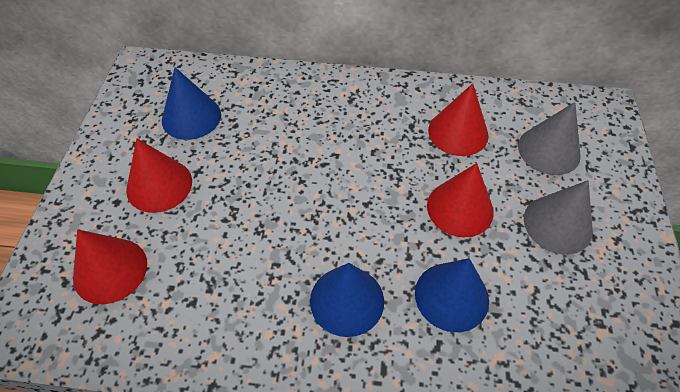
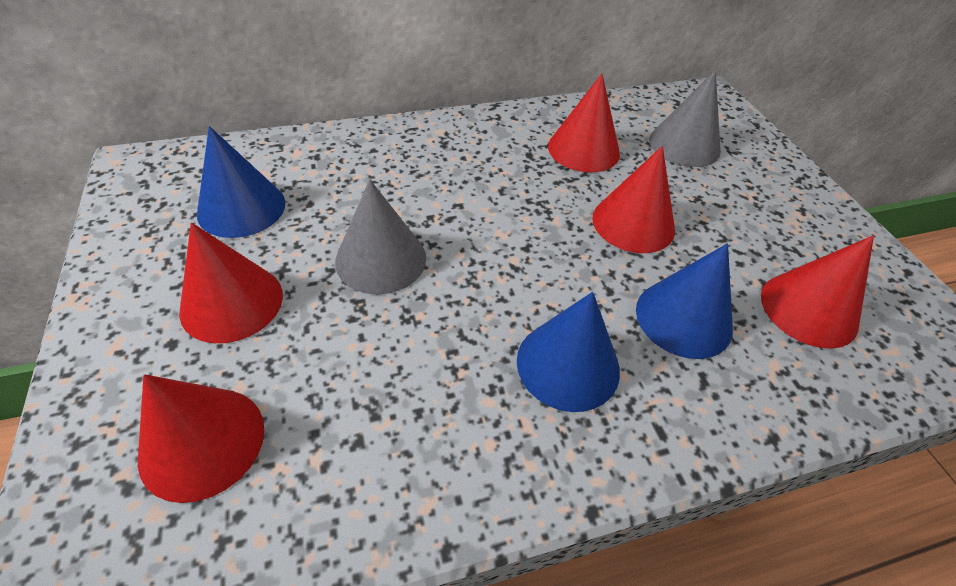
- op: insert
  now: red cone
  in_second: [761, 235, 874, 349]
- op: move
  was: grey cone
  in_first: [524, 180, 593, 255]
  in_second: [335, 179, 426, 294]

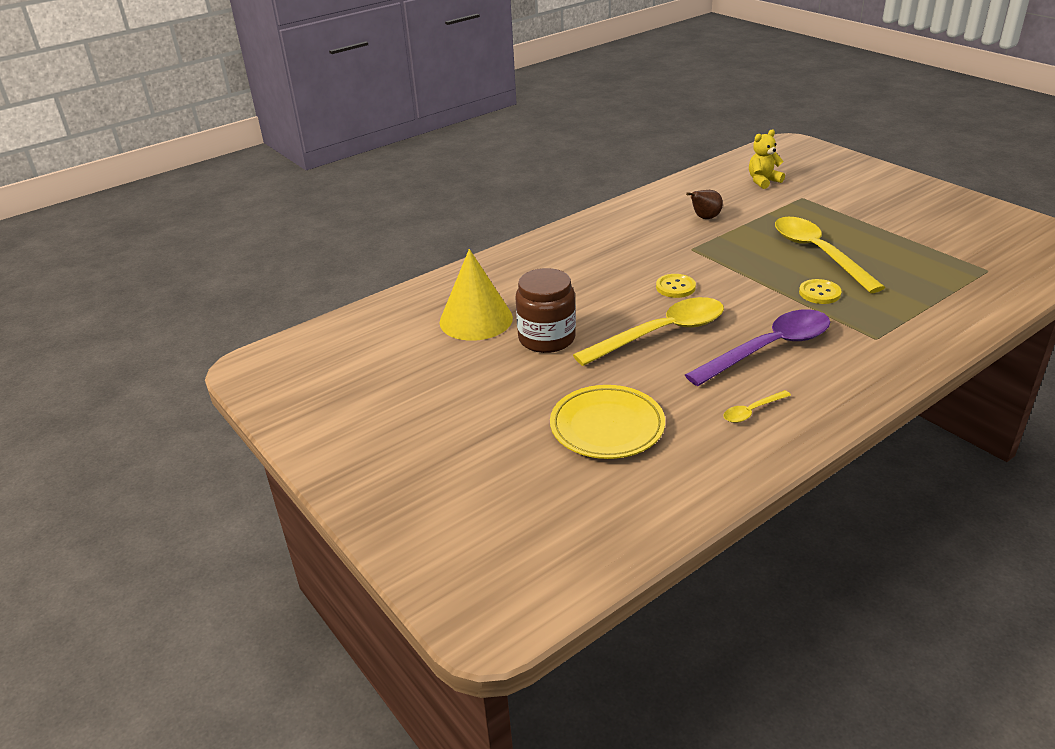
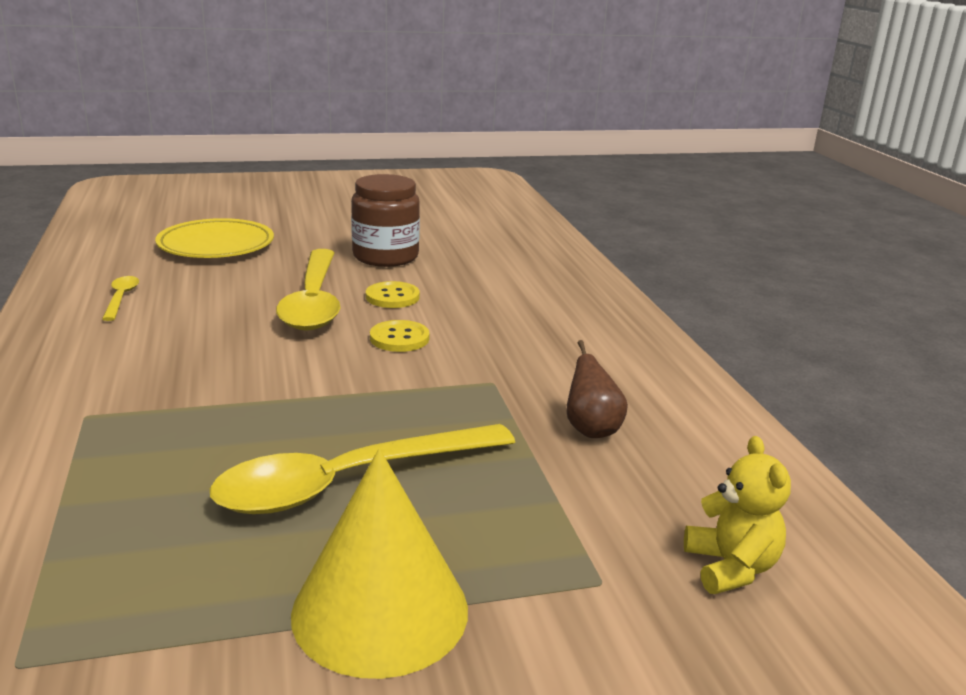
- op: delete
  was: purple spoon
  in_first: [685, 310, 830, 386]
- op: move
  was: yellow cone
  in_first: [440, 249, 513, 341]
  in_second: [291, 449, 468, 679]
- op: move
  was: yellow button
  in_first: [799, 279, 842, 304]
  in_second: [366, 281, 420, 308]
- op: rotate
  was: yellow spoon
  in_first: [775, 217, 885, 293]
  in_second: [210, 424, 515, 514]
  clockwise: 150

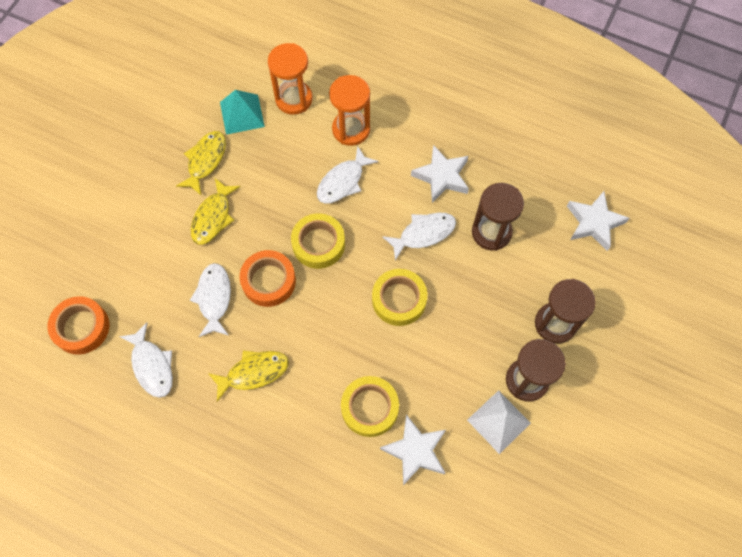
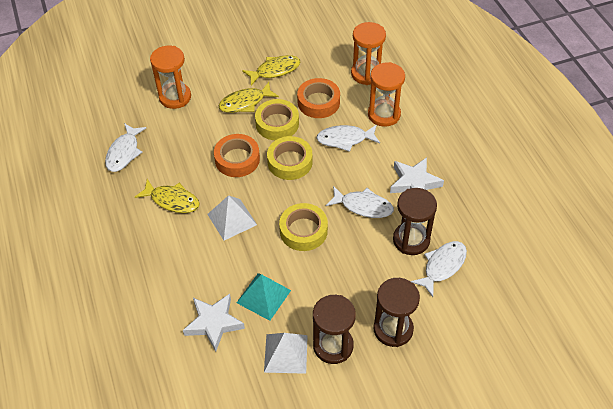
- op: delete
  was: white star
  in_first: [567, 191, 630, 251]
- op: insert
  now: orange hourglass
  in_second: [150, 46, 191, 109]
- op: insert
  now: white pyramid
  in_second: [207, 195, 257, 240]
- op: move
  was: orange tape
  in_first: [47, 296, 109, 355]
  in_second: [297, 78, 340, 118]
- op: move
  was: white fish
  in_first: [190, 263, 231, 337]
  in_second: [411, 241, 467, 297]
- op: move
  was: turquoise pyramid
  in_first: [220, 90, 265, 135]
  in_second: [237, 273, 291, 321]
- op: move
  was: yellow tape
  in_first: [341, 376, 399, 437]
  in_second: [255, 99, 299, 140]

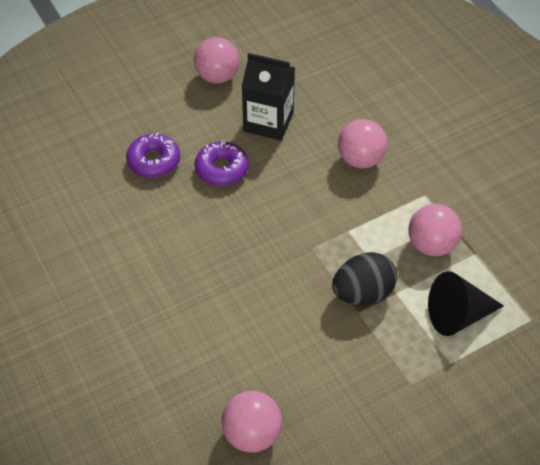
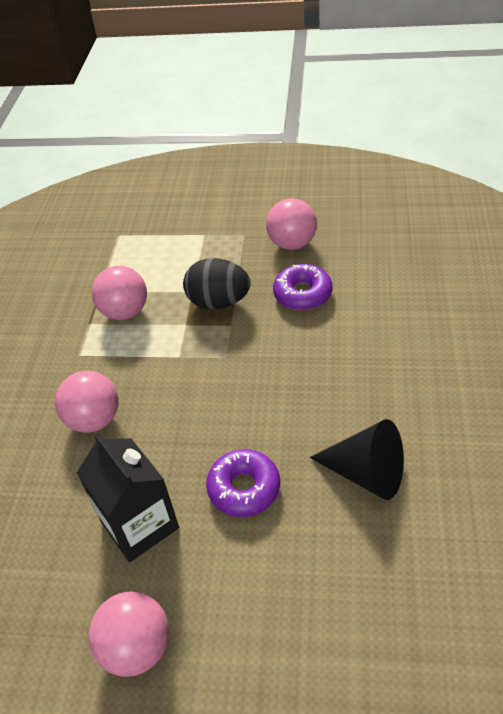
- op: move
  was: purple donut
  in_first: [126, 133, 180, 178]
  in_second: [273, 264, 333, 310]
- op: move
  was: pink ball
  in_first: [221, 391, 282, 453]
  in_second: [266, 198, 317, 250]
- op: move
  was: black cone
  in_first: [428, 271, 504, 336]
  in_second: [310, 419, 404, 500]

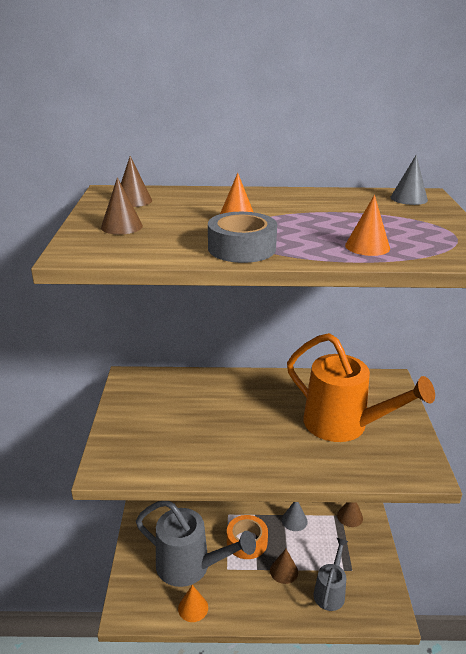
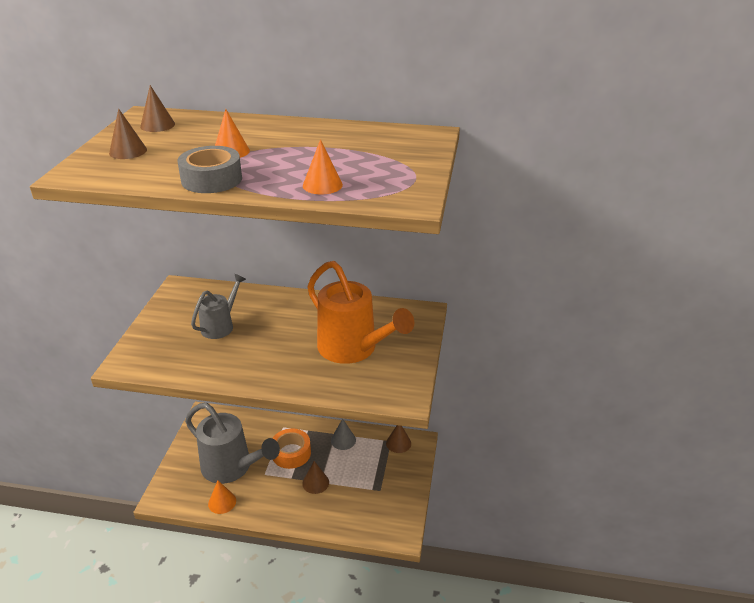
- op: delete
  was: grey cone
  in_first: [390, 155, 428, 205]
- op: move
  was: grey watering can
  in_first: [313, 538, 348, 611]
  in_second: [191, 274, 246, 339]

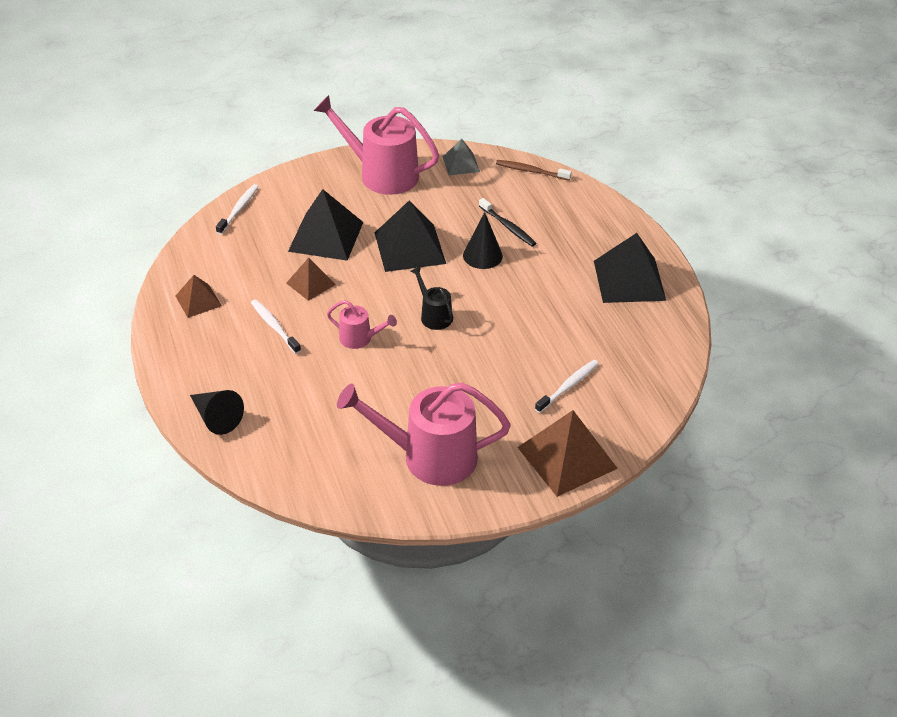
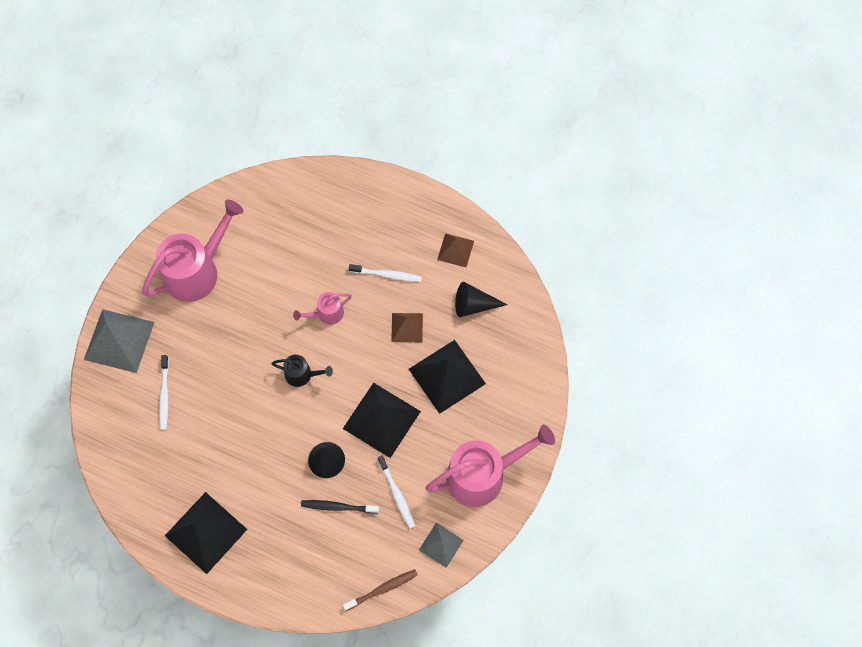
- op: move
  was: black cone
  in_first: [190, 390, 244, 435]
  in_second: [455, 282, 508, 317]
- op: move
  was: white toothbrush
  in_first: [216, 184, 259, 234]
  in_second: [378, 456, 415, 529]
- op: recolor
  was: brown pyramid
  now: grey pyramid
  in_first: [517, 410, 618, 497]
  in_second: [84, 309, 154, 373]

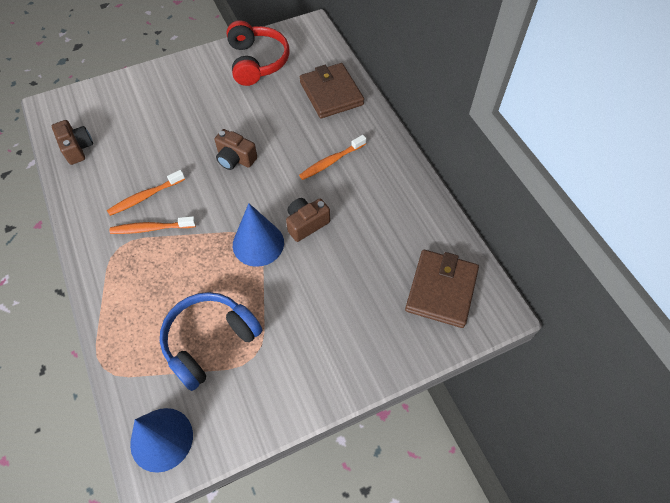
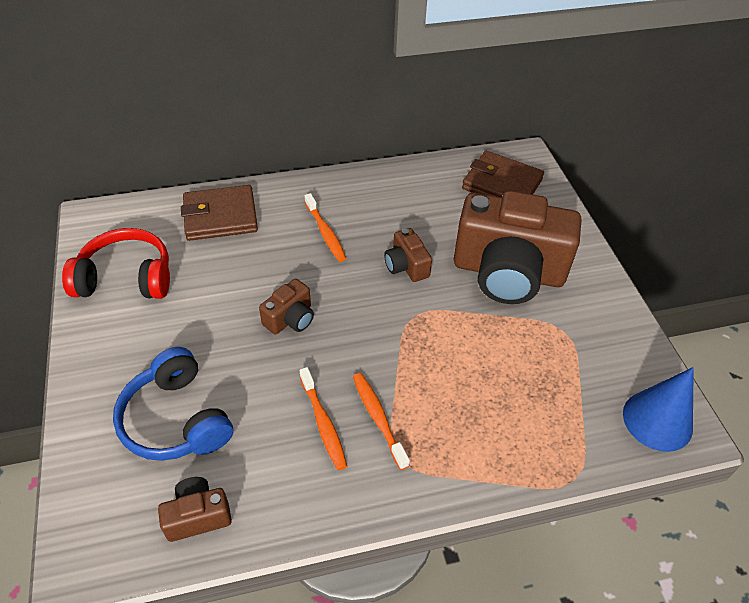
- op: delete
  was: blue cone
  in_first: [233, 203, 284, 267]
- op: insert
  now: brown camera
  in_second: [454, 191, 581, 304]
- op: move
  was: blue headphones
  in_first: [160, 292, 262, 391]
  in_second: [113, 347, 233, 461]
- op: rotate
  was: orange toothbrush
  in_first: [110, 216, 196, 234]
  in_second: [353, 373, 410, 470]
  clockwise: 150

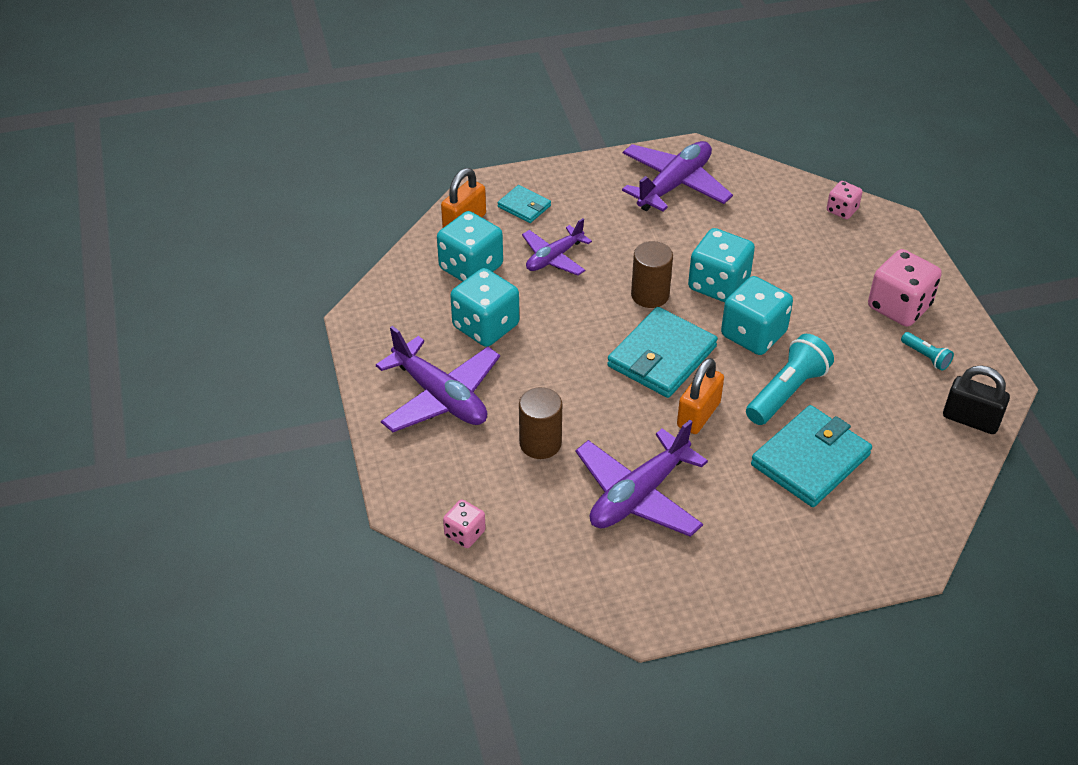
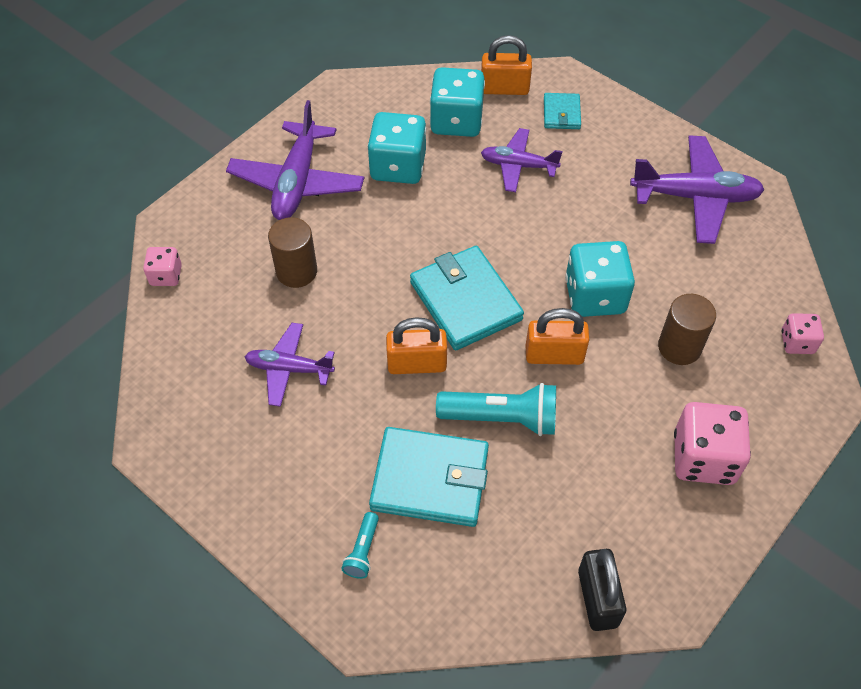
- op: move
  was: brown cylinder
  in_first: [631, 241, 673, 308]
  in_second: [658, 294, 716, 365]
- op: move
  was: turquoise flashlight
  in_first: [901, 332, 954, 371]
  in_second: [341, 512, 379, 579]
- op: replace
  was: turquoise dice
  now: orange padlock
  in_first: [721, 276, 793, 355]
  in_second: [526, 308, 589, 365]
- op: rotate
  was: turquoise wallet
  in_first: [607, 307, 718, 398]
  in_second: [410, 246, 524, 350]
  clockwise: 60
- op: resize
  was: purple plane
  in_first: [575, 420, 708, 537]
  in_second: [245, 323, 335, 407]
  ratio: 0.62

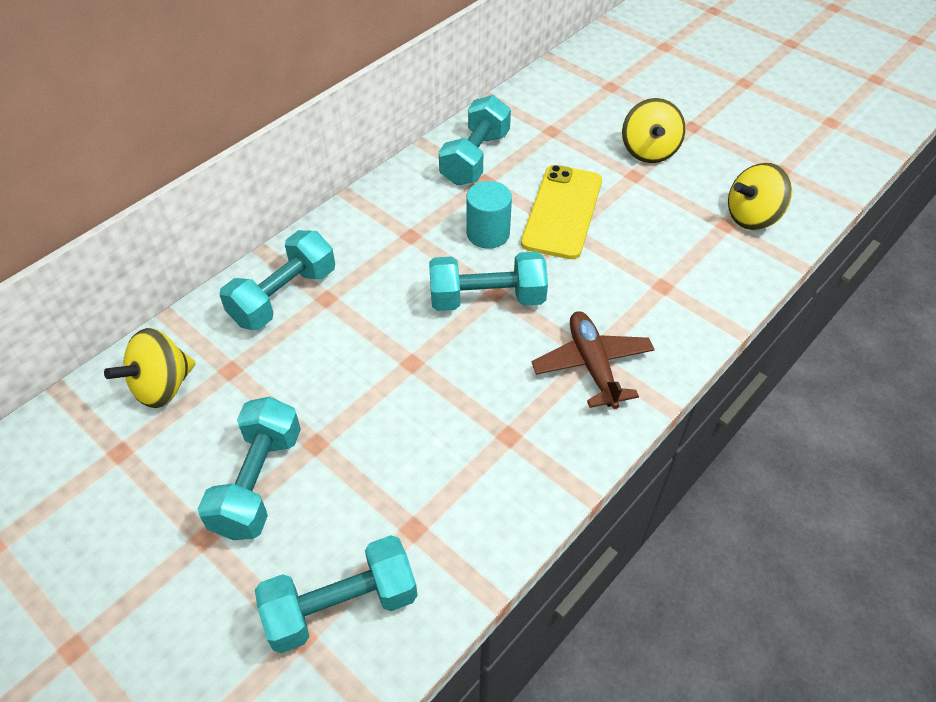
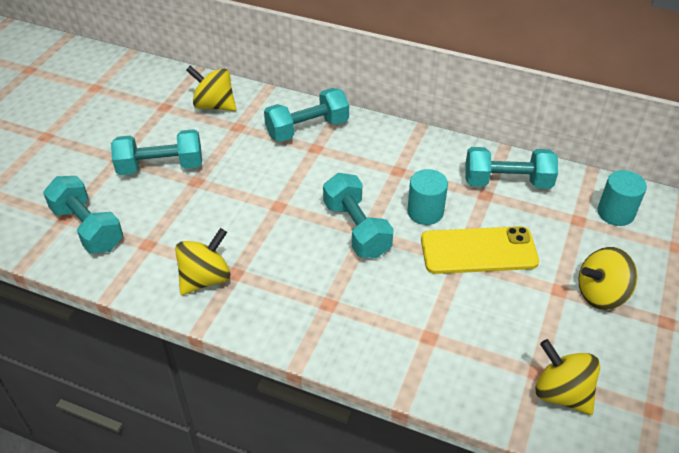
- op: delete
  was: brown plane
  in_first: [532, 311, 655, 409]
- op: insert
  now: yellow spinning top
  in_second: [175, 228, 230, 295]
- op: insert
  now: turquoise cylinder
  in_second: [598, 170, 647, 226]
- op: rotate
  was: turquoise dumbbell
  in_first: [219, 230, 335, 330]
  in_second: [264, 88, 349, 142]
  clockwise: -45

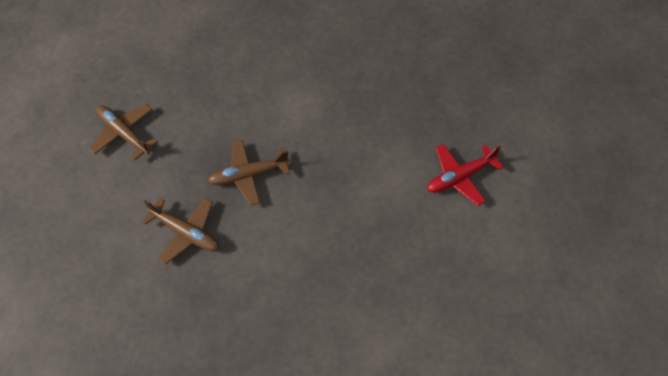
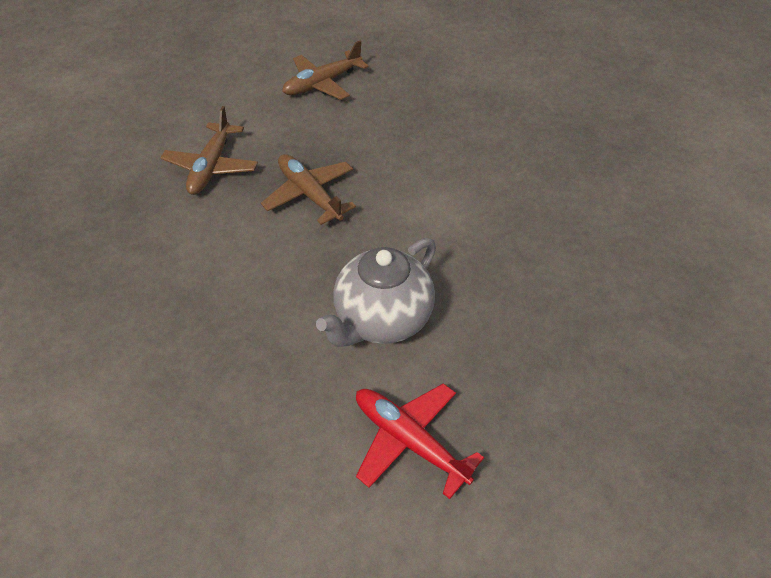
- op: insert
  now: grey teapot
  in_second: [316, 238, 436, 347]
- op: rotate
  was: brown plane
  in_first: [89, 104, 158, 160]
  in_second: [282, 41, 369, 100]
  clockwise: -150

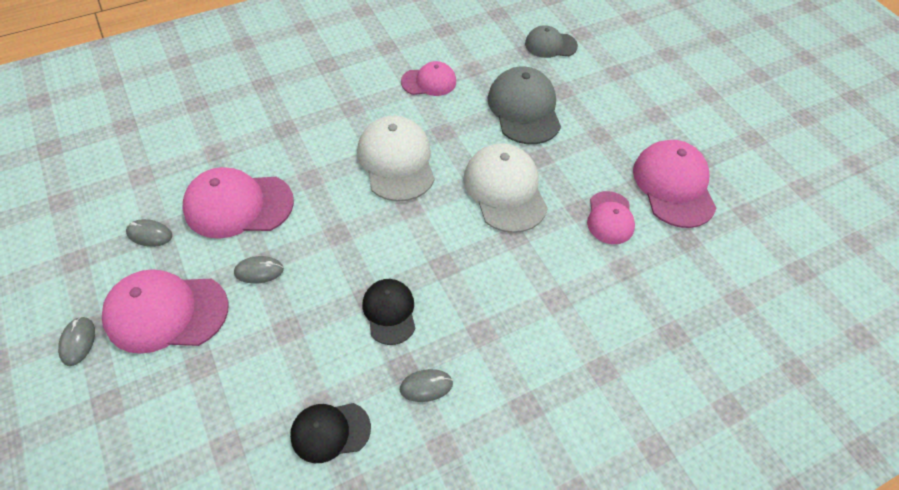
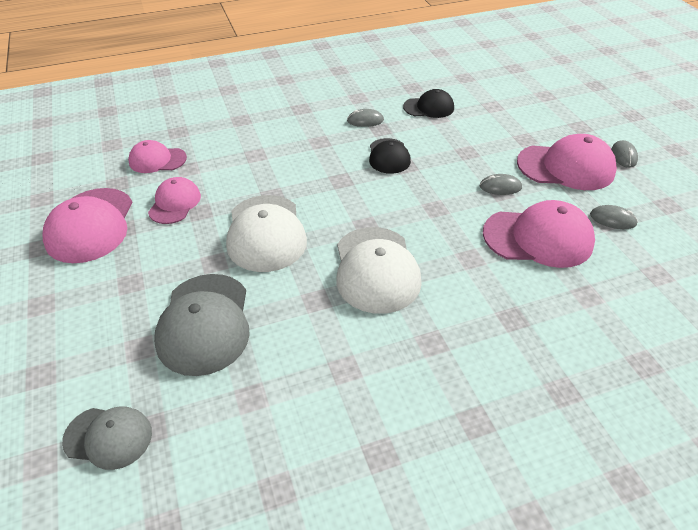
- op: move
  was: pink cap
  in_first: [401, 61, 456, 96]
  in_second: [128, 140, 187, 173]

